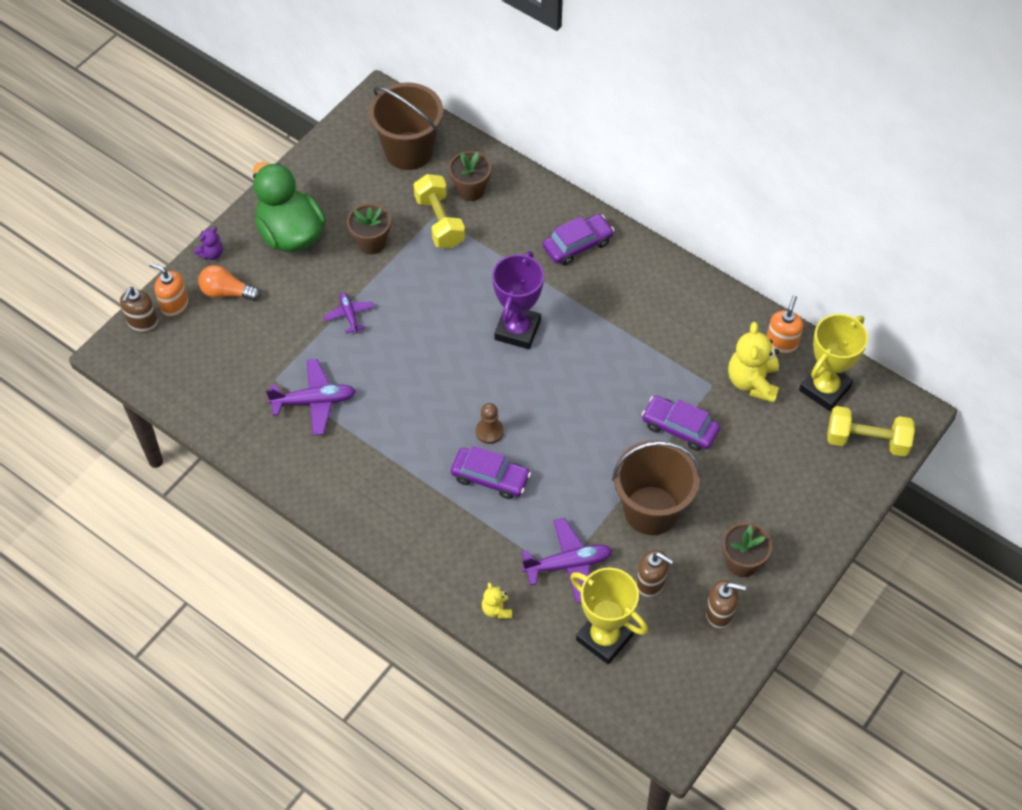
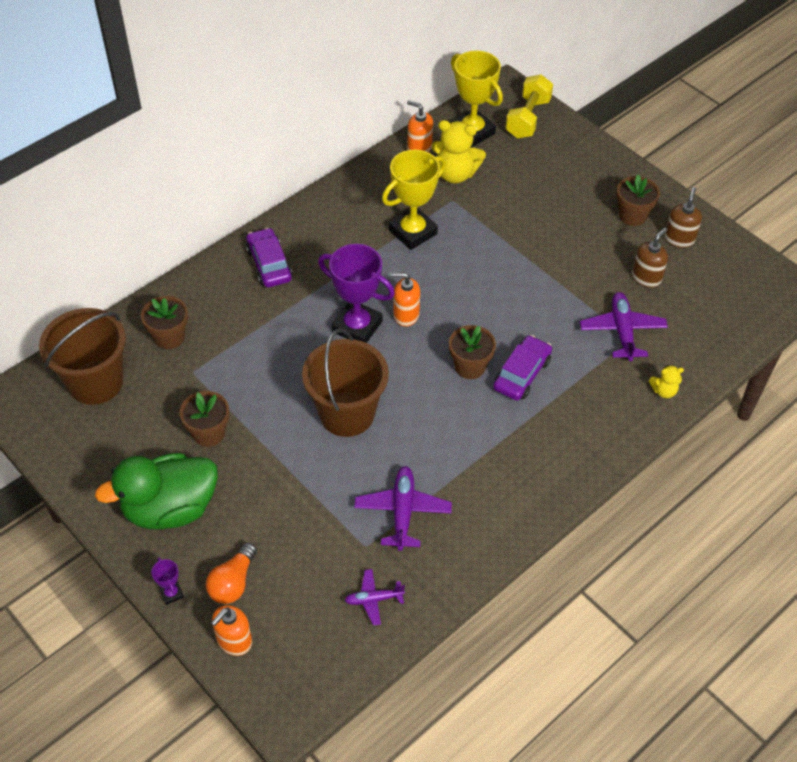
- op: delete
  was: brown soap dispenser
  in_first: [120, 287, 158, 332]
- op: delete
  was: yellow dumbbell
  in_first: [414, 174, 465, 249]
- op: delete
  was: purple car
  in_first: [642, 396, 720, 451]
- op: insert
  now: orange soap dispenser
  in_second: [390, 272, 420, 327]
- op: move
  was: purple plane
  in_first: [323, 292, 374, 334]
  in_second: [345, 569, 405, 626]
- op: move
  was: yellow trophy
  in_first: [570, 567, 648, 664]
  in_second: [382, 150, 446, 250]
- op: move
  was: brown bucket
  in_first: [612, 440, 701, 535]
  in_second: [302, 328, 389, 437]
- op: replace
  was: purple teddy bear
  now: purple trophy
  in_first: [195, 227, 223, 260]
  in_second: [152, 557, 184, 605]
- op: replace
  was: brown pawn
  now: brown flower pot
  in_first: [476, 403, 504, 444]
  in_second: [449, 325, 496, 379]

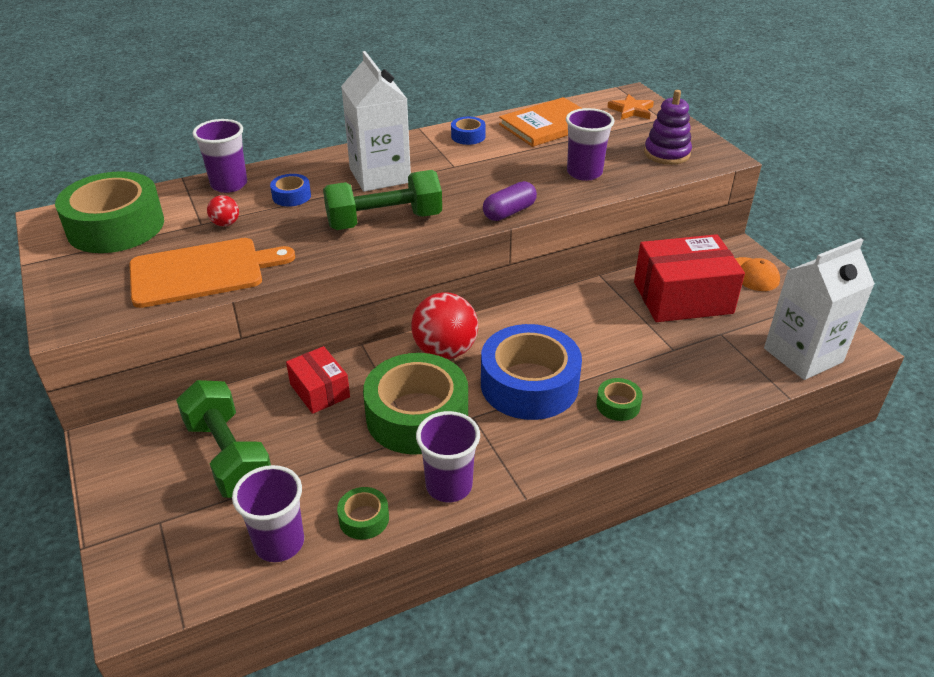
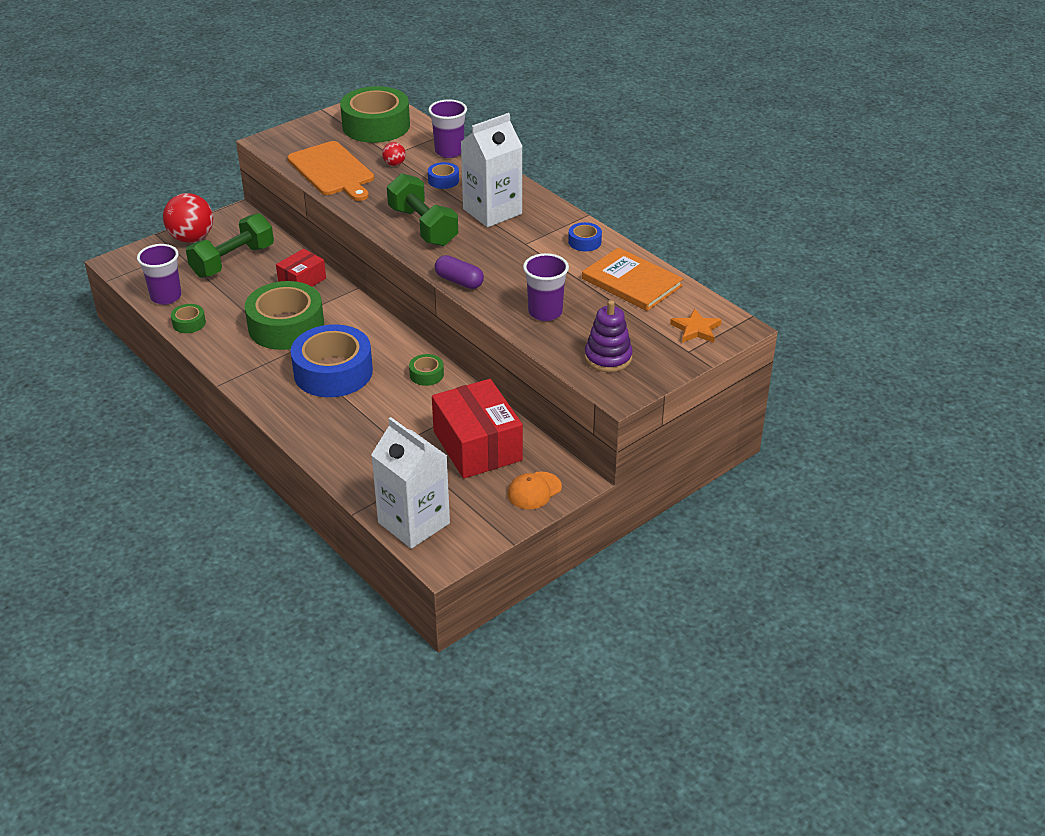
- op: delete
  was: purple cup
  in_first: [416, 411, 480, 502]
- op: move
  was: red ball
  in_first: [411, 292, 478, 359]
  in_second: [163, 193, 213, 243]
- op: move
  was: green tape
  in_first: [596, 378, 643, 421]
  in_second: [409, 354, 444, 386]

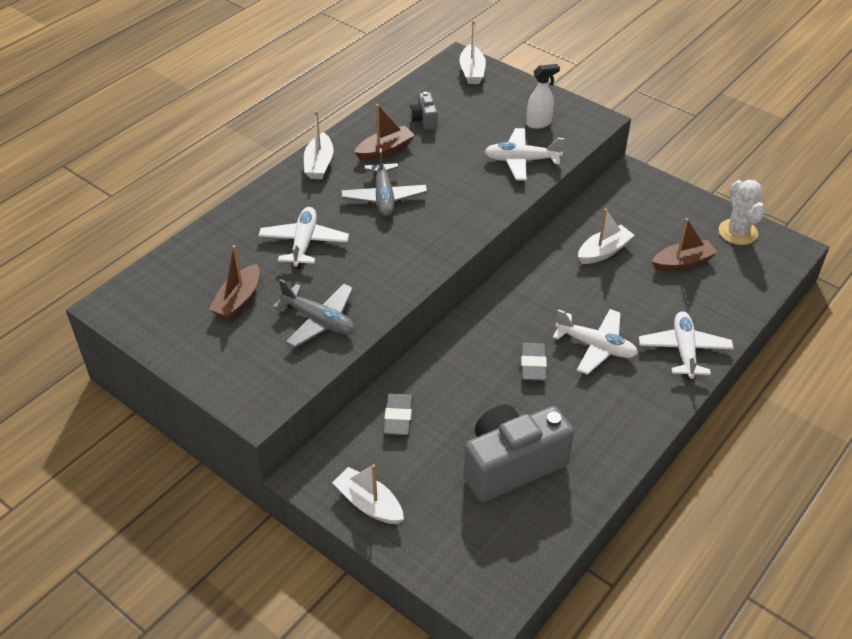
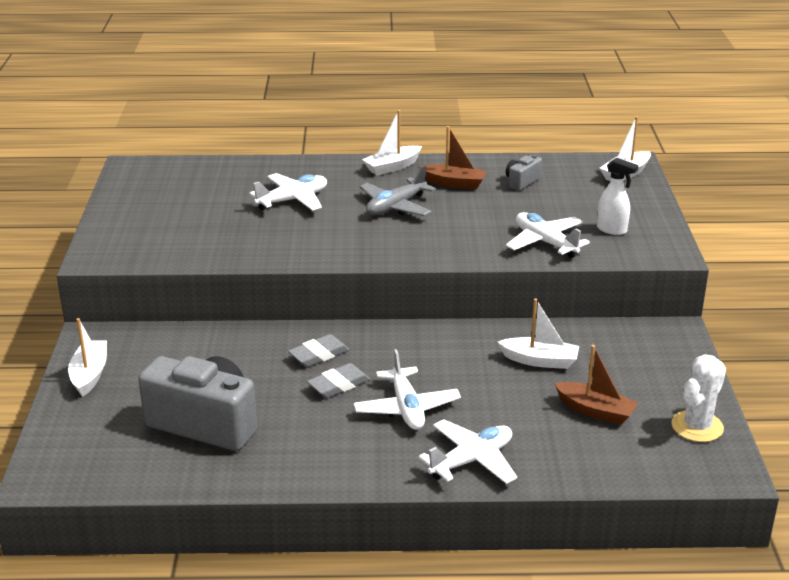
- op: delete
  was: brown boat
  in_first: [209, 245, 260, 320]
- op: delete
  was: grey plane
  in_first: [273, 279, 355, 348]
- op: move
  was: grey eraser
  in_first: [384, 394, 413, 435]
  in_second: [288, 334, 350, 367]

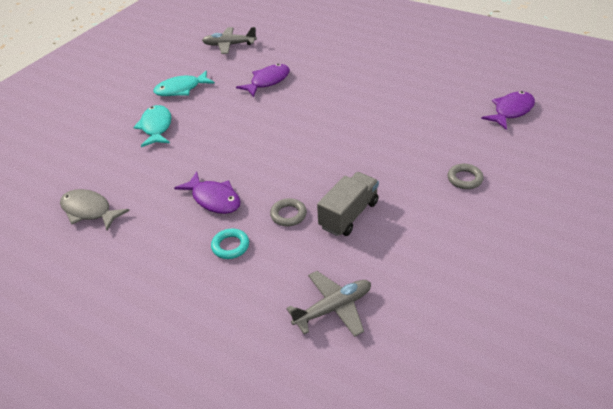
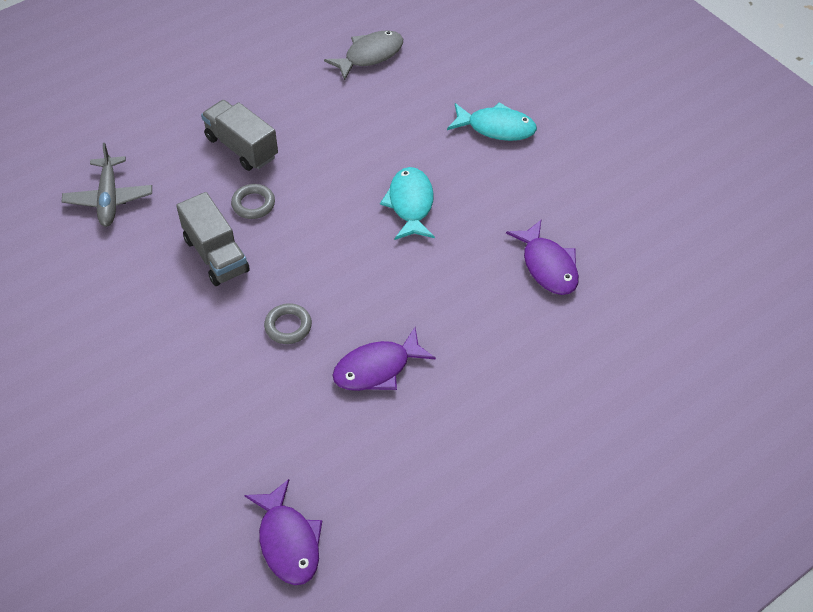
- op: delete
  was: grey plane
  in_first: [202, 27, 257, 54]
- op: move
  was: turquoise fish
  in_first: [154, 71, 215, 96]
  in_second: [380, 167, 435, 240]
- op: move
  was: purple fish
  in_first: [174, 172, 240, 214]
  in_second: [332, 327, 436, 391]
- op: move
  was: grey ring
  in_first: [448, 164, 484, 189]
  in_second: [264, 303, 312, 344]
- op: replace
  was: turquoise ring
  now: grey truck
  in_first: [211, 228, 249, 259]
  in_second: [201, 100, 278, 171]

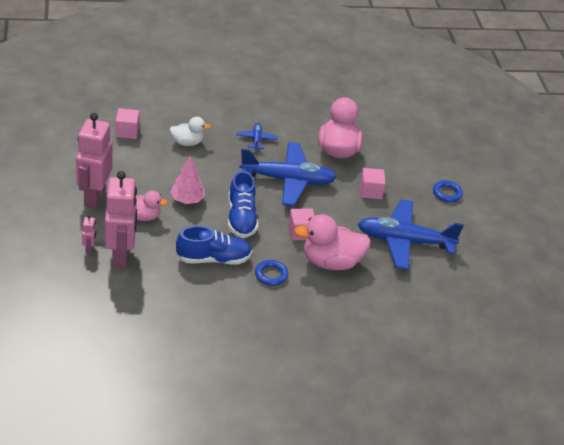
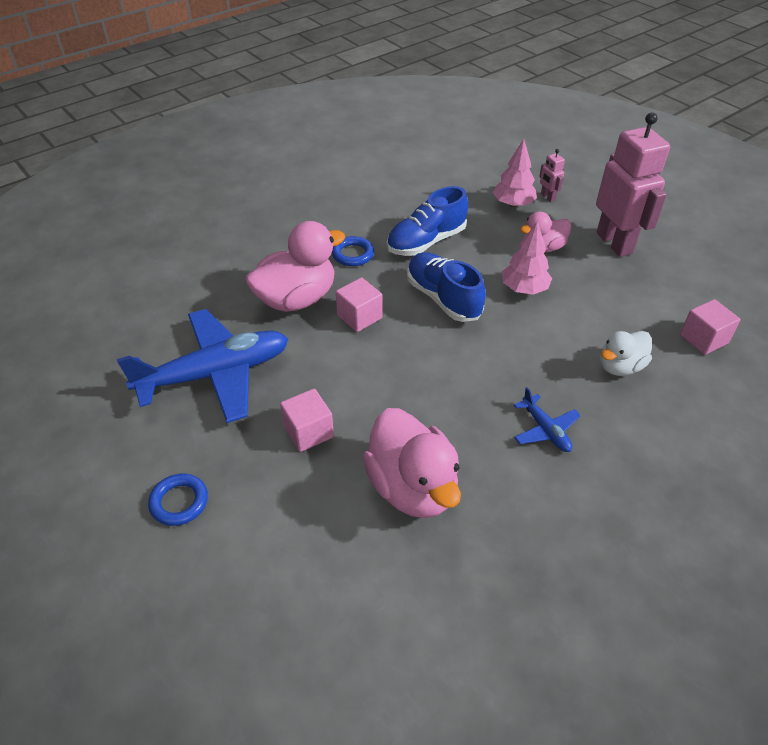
- op: delete
  was: blue plane
  in_first: [239, 142, 337, 206]
- op: replace
  was: pink robot
  now: pink tree
  in_first: [105, 171, 137, 268]
  in_second: [493, 139, 537, 207]

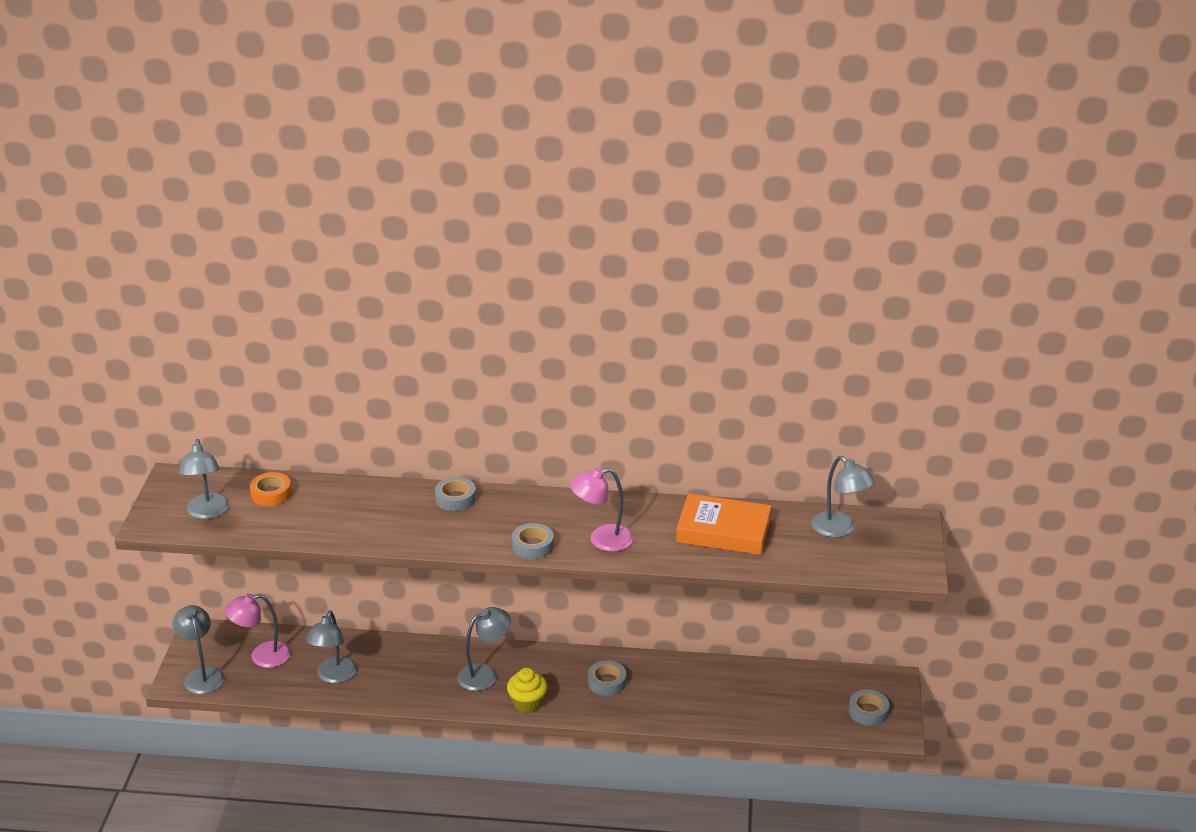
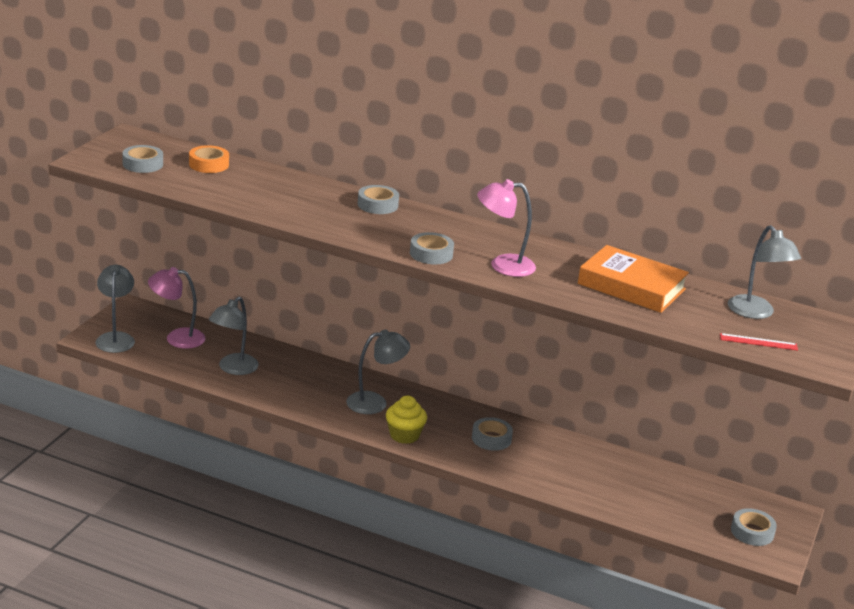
- op: insert
  now: red ruler
  in_second: [720, 333, 798, 351]
- op: replace
  was: grey lamp
  now: grey tape
  in_first: [179, 439, 229, 519]
  in_second: [122, 145, 163, 173]

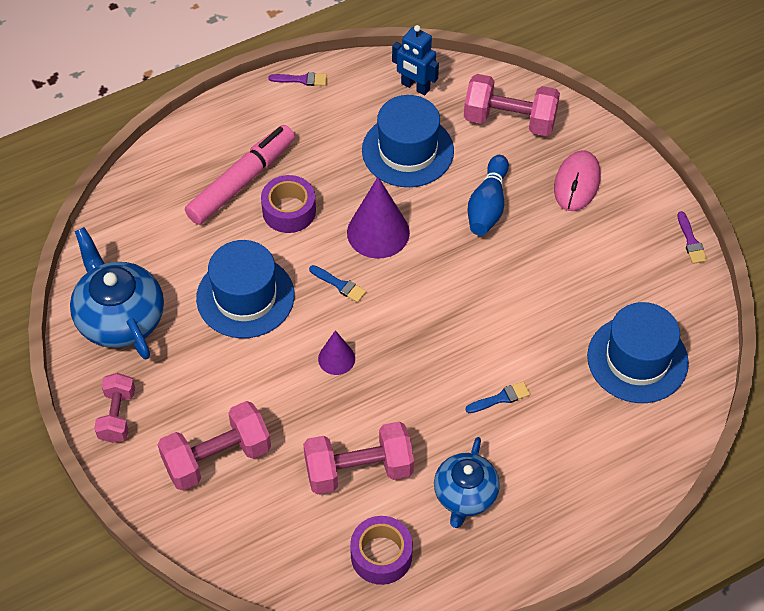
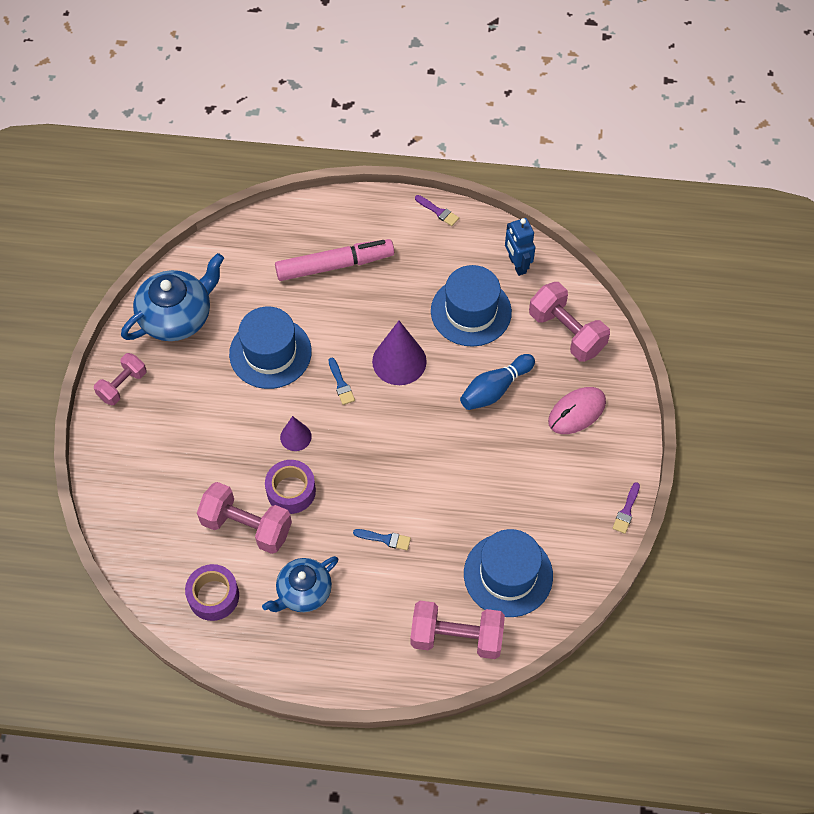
- op: move
  was: pink dumbbell
  in_first: [158, 401, 271, 490]
  in_second: [410, 601, 505, 659]
- op: move
  was: purple tape
  in_first: [261, 175, 316, 233]
  in_second: [265, 460, 316, 514]
- op: rotate
  was: blue teapot
  in_first: [70, 227, 164, 360]
  in_second: [121, 253, 224, 341]
  clockwise: 45

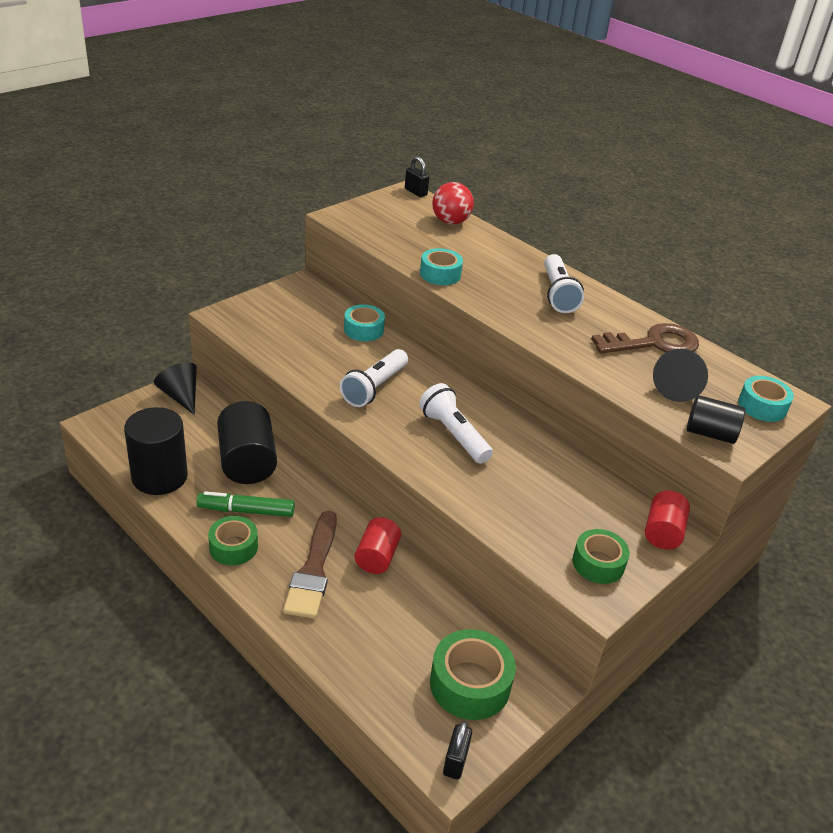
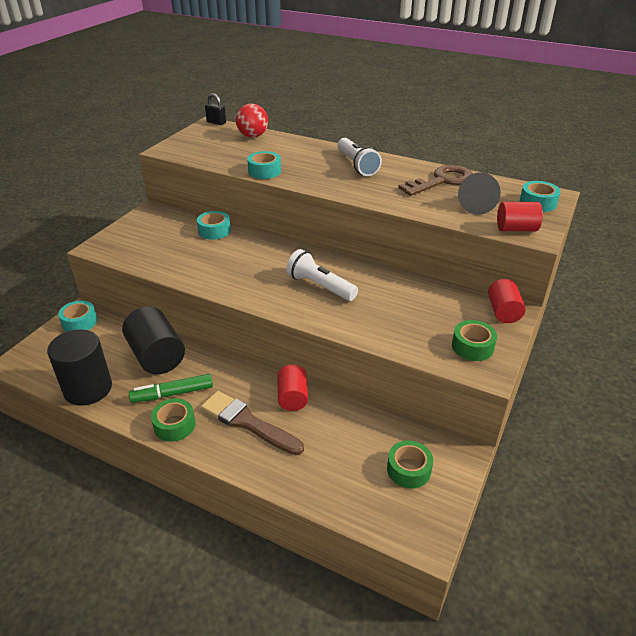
- op: delete
  was: white flashlight
  in_first: [340, 349, 408, 407]
- op: delete
  was: black padlock
  in_first: [443, 721, 472, 780]
- op: replace
  was: black cone
  now: turquoise tape
  in_first: [154, 362, 197, 415]
  in_second: [58, 301, 98, 332]
- op: recolor
  was: black cylinder
  now: red cylinder
  in_first: [687, 395, 745, 444]
  in_second: [497, 202, 543, 231]
- op: rotate
  was: brown brush
  in_first: [283, 511, 337, 619]
  in_second: [201, 391, 304, 455]
  clockwise: 135
- op: resize
  was: green tape
  in_first: [430, 629, 516, 720]
  in_second: [387, 440, 433, 488]
  ratio: 0.66

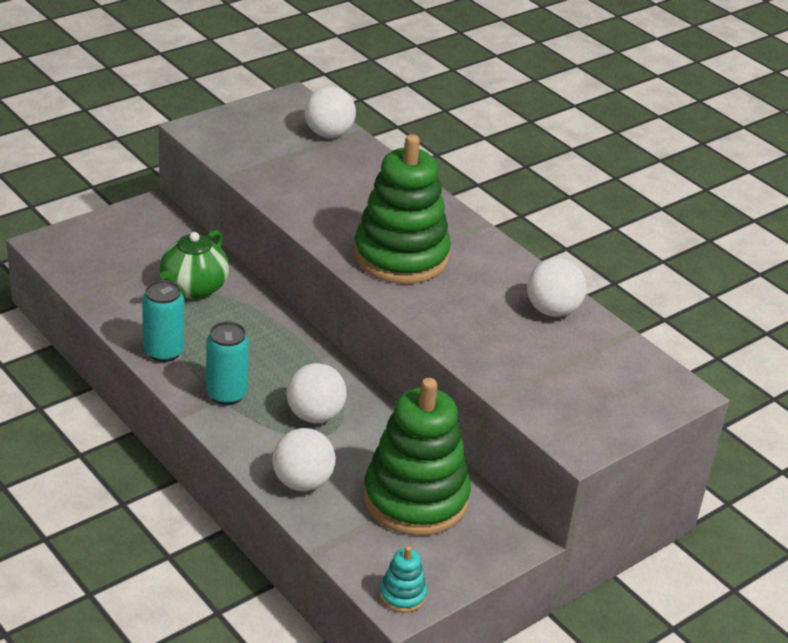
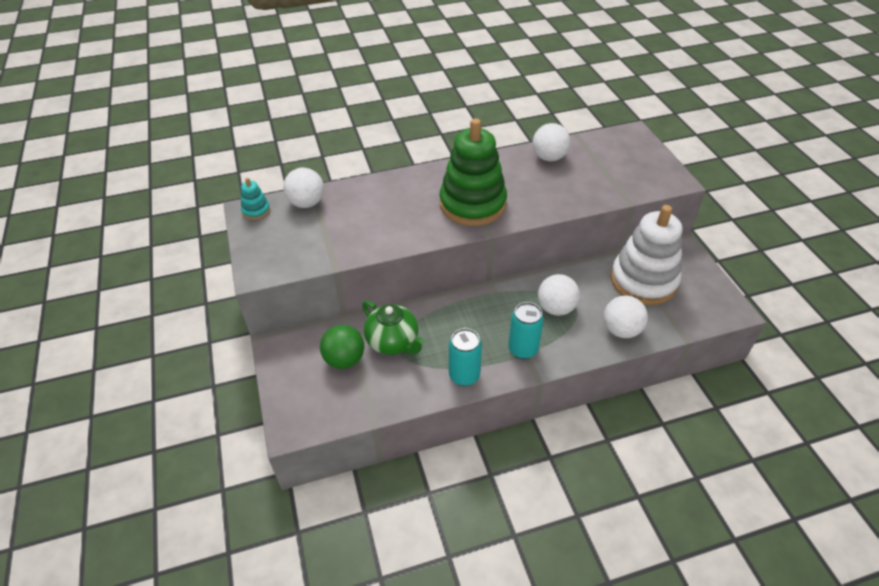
- op: insert
  now: green ball
  in_second: [320, 325, 364, 369]
- op: move
  was: turquoise stacking toy
  in_first: [379, 546, 427, 613]
  in_second: [241, 178, 270, 220]
- op: recolor
  was: green stacking toy
  now: white stacking toy
  in_first: [363, 378, 471, 536]
  in_second: [611, 205, 682, 305]

